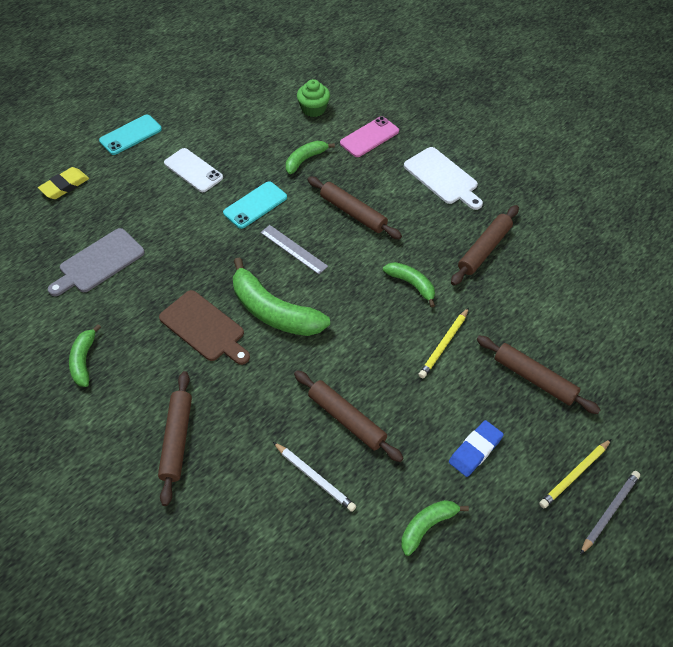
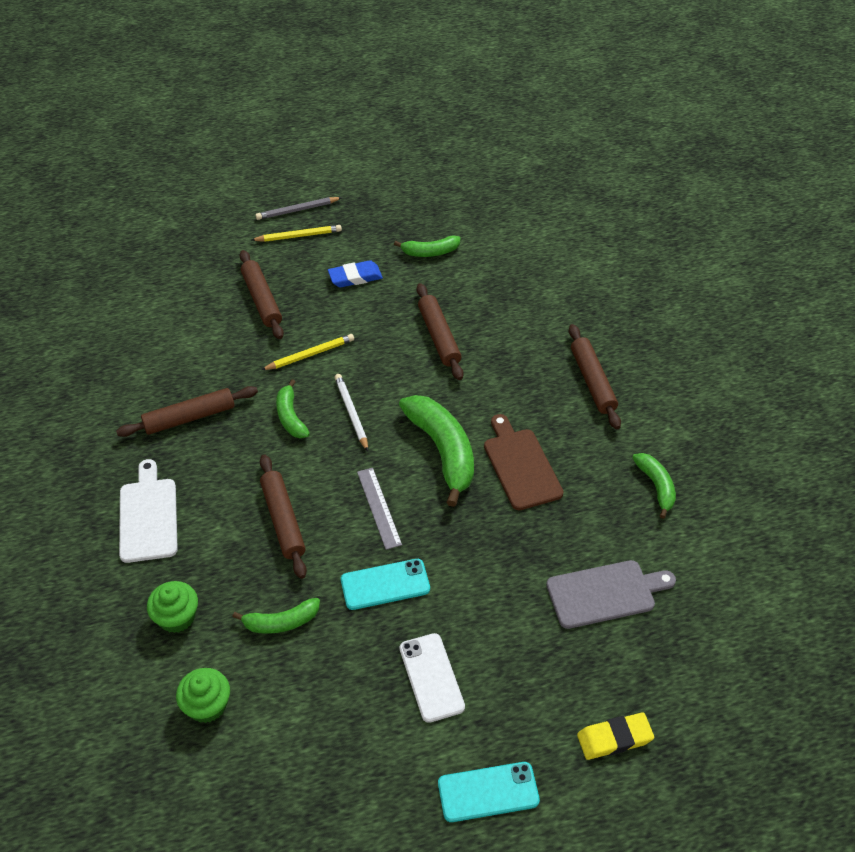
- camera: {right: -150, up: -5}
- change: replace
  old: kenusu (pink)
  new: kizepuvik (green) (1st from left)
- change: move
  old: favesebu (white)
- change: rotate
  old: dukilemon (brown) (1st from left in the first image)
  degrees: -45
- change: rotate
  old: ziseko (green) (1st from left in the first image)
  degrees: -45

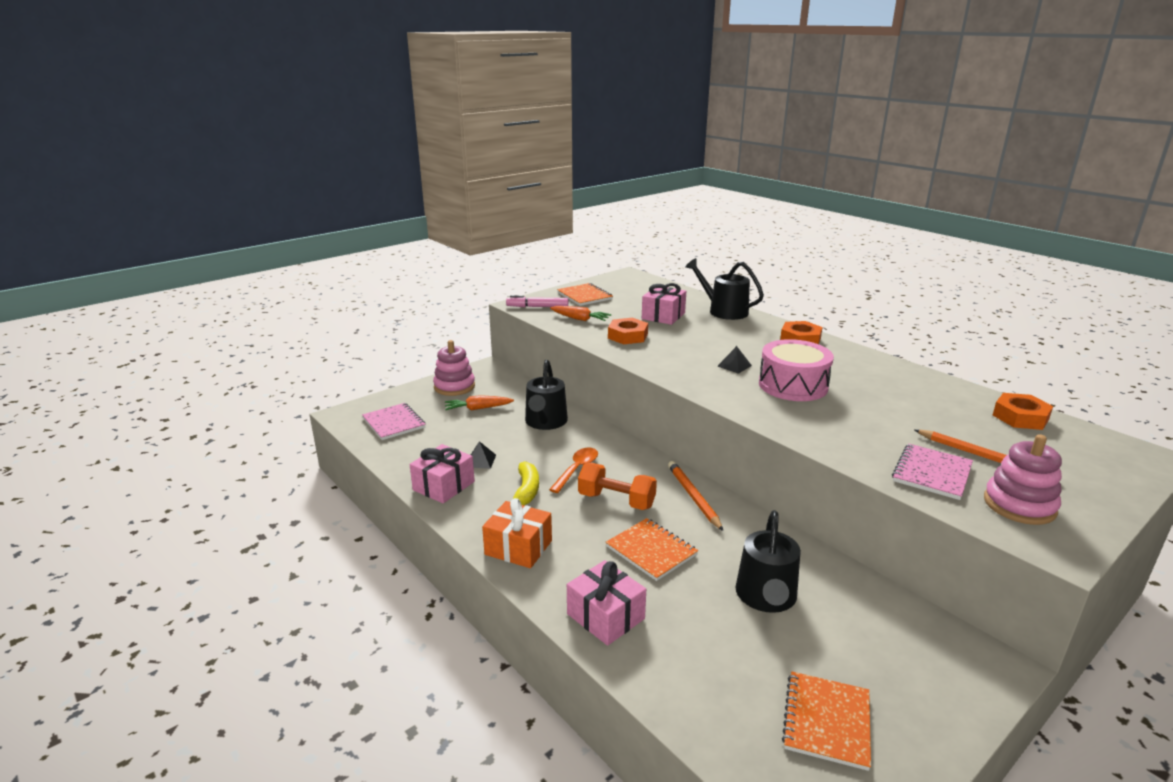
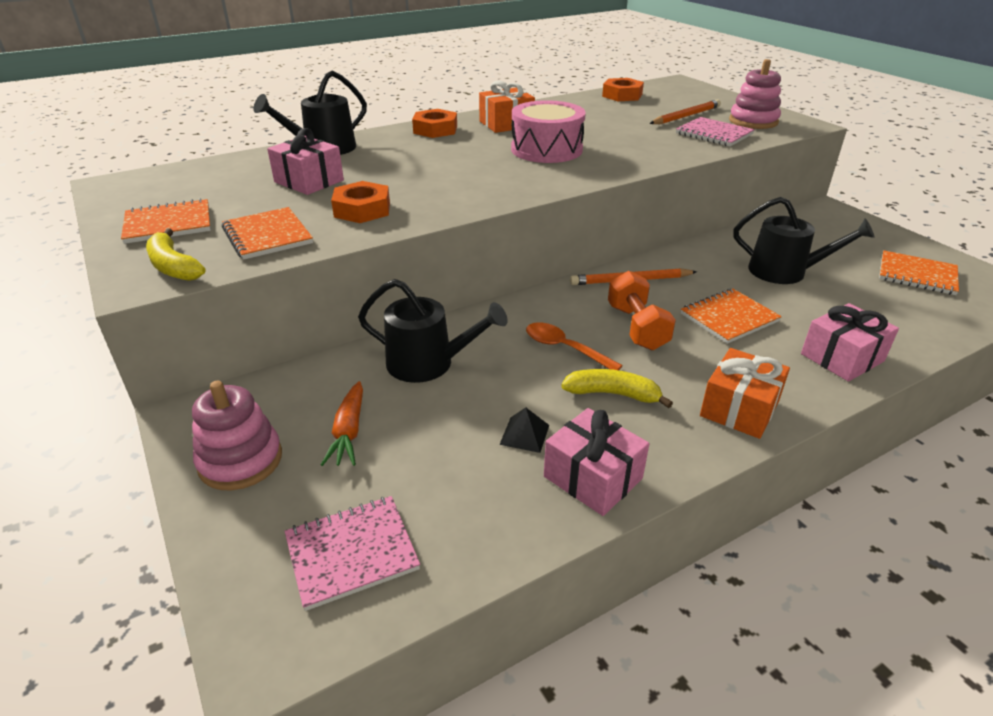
- camera: {right: -80, up: 10}
- change: replace
  old: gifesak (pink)
  new: ziseko (yellow) (1st from left)
- change: replace
  old: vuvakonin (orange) (2nd from left)
  new: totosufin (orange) (2nd from left)
- change: insert
  new: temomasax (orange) (1st from left)
- change: rotate
  old: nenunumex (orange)
  degrees: -45
- change: delete
  old: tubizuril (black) (2nd from left)

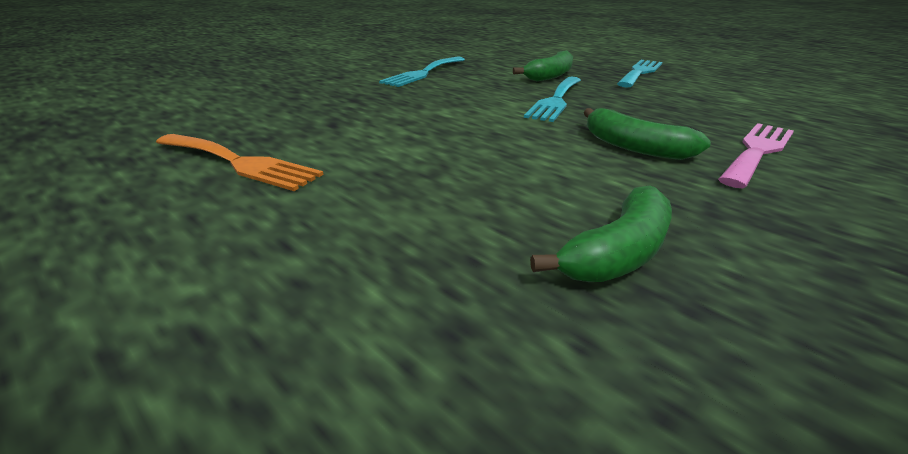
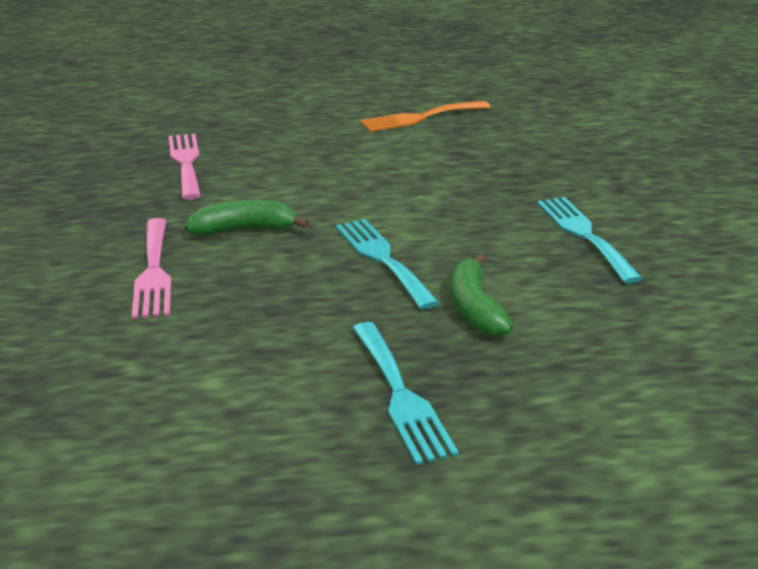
- camera: {right: 130, up: 0}
- change: replace
  old: ziseko (green) (2nd from left)
  new: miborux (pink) (2nd from left)

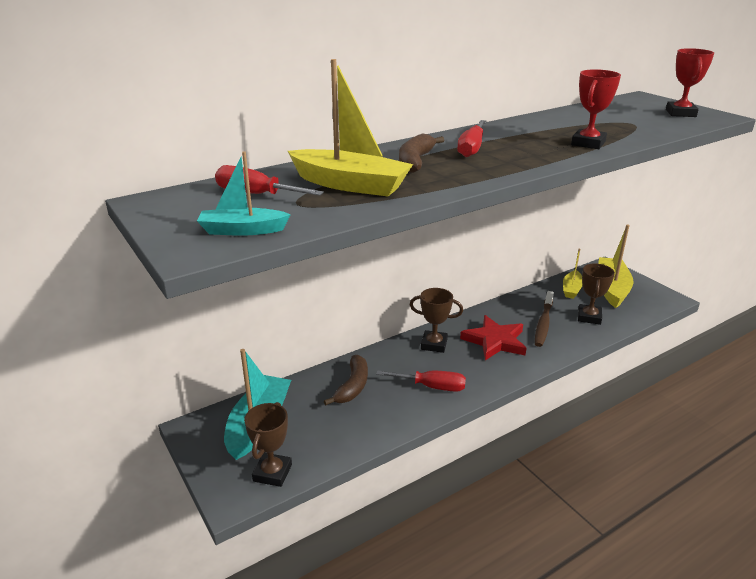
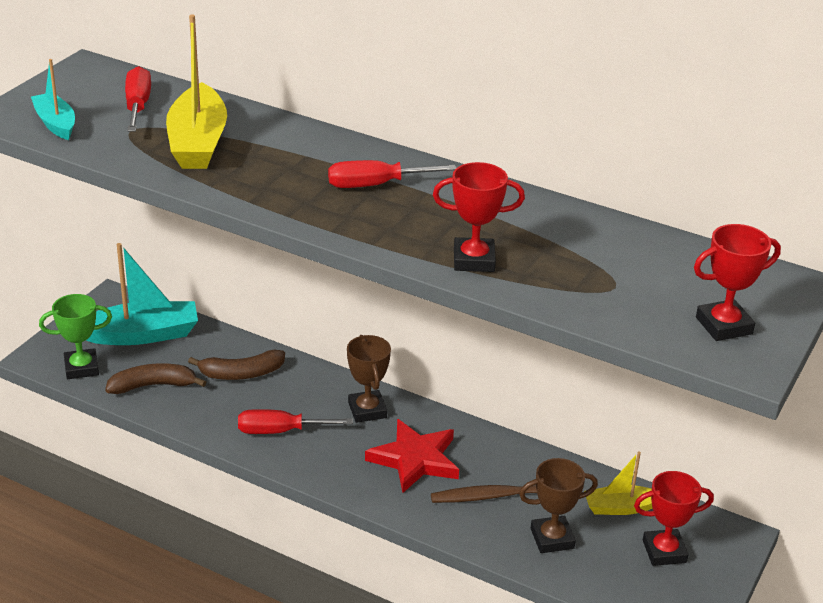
- camera: {right: 60, up: 5}
- change: recolor
  old: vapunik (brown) (1st from left)
  new: vapunik (green)
- change: move
  old: ziseko (brown) (2nd from left in the first image)
  new: ziseko (brown) (1st from left)
- change: rotate
  old: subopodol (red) (2nd from left)
  degrees: 105
- change: replace
  old: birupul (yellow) (3rd from left)
  new: vapunik (red) (2nd from left)

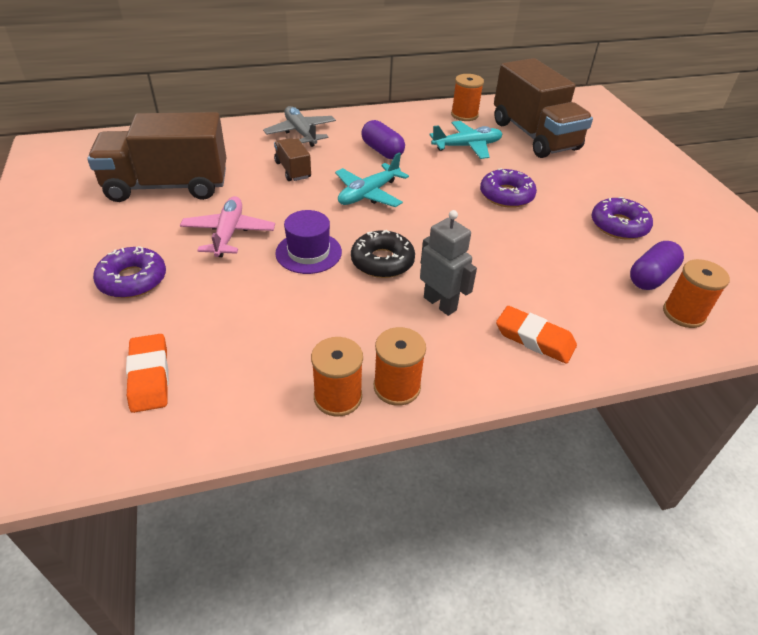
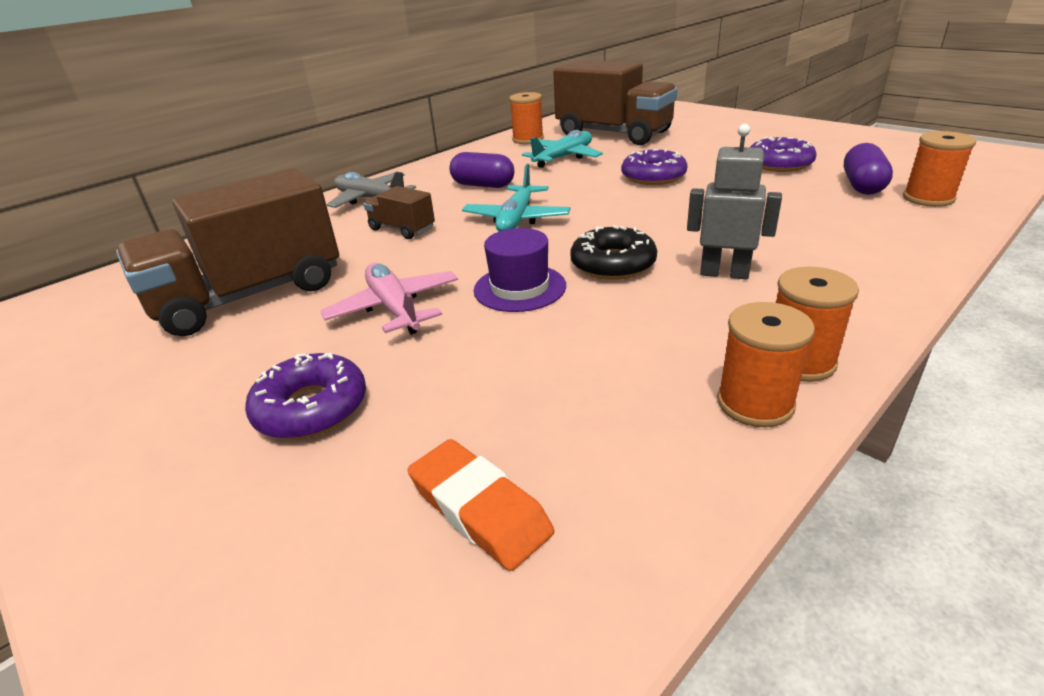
- camera: {right: -25, up: -10}
- change: delete
  old: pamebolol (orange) (2nd from left)

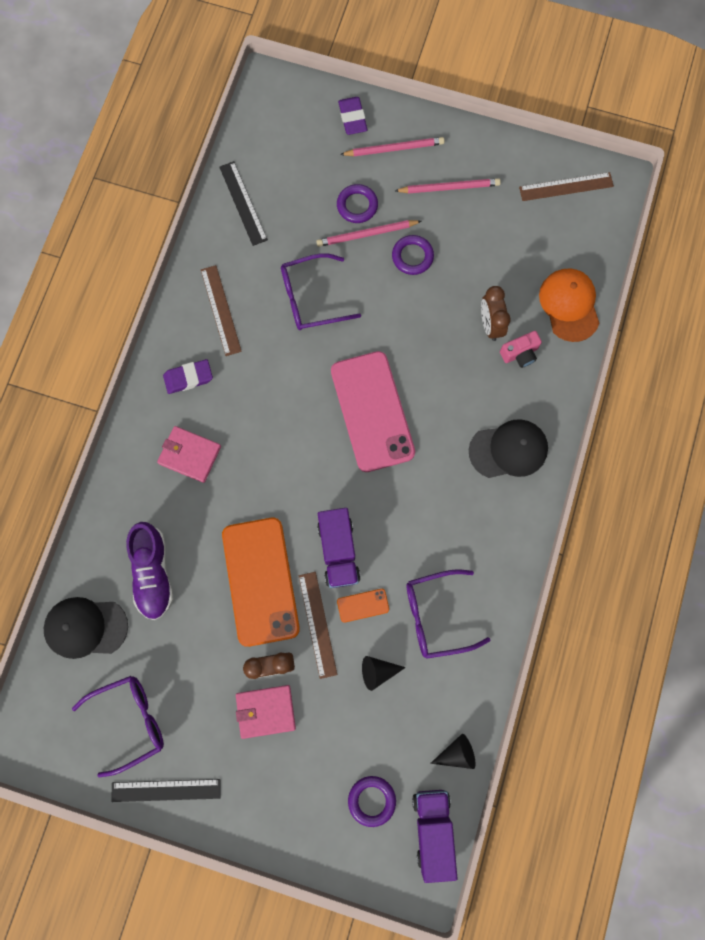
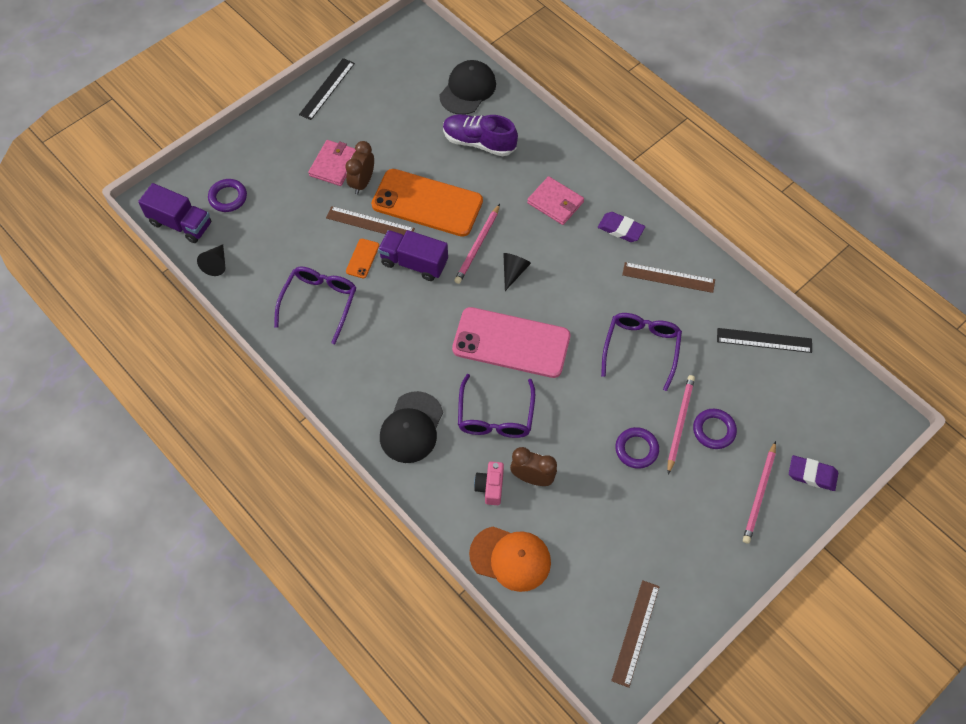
- camera: {right: 120, up: -15}
- change: move
  old: favesebu (pink) (3rd from left in the first image)
  new: favesebu (pink) (1st from left)
- change: move
  old: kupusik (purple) (1st from left in the first image)
  new: kupusik (purple) (2nd from left)
- change: move
  old: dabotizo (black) (1st from left in the first image)
  new: dabotizo (black) (2nd from left)
- change: rotate
  old: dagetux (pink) (1st from left in the first image)
  degrees: 75
- change: rotate
  old: pamebolol (purple) (1st from left)
  degrees: -75

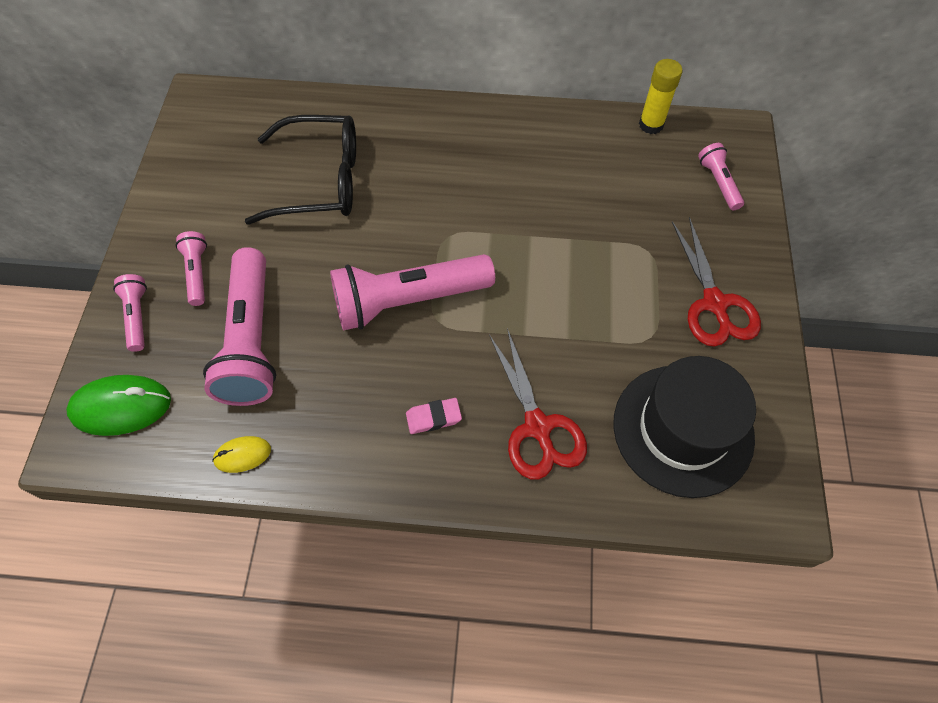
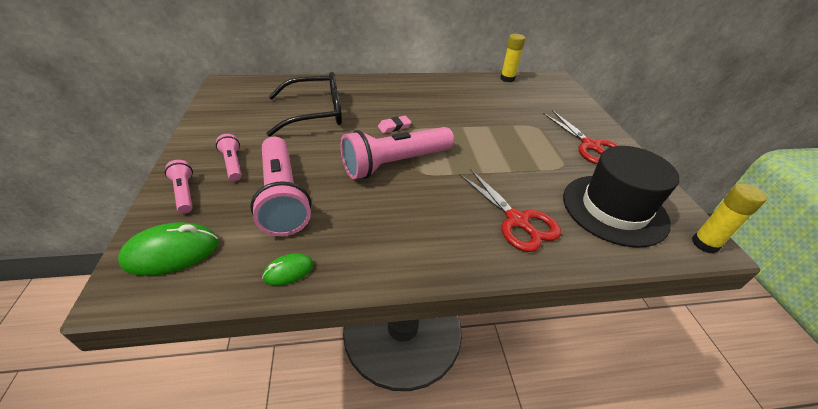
- camera: {right: -15, up: -20}
- change: recolor
  old: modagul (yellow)
  new: modagul (green) (2nd from left)
- change: move
  old: pamebolol (pink)
- change: insert
  new: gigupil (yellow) (2nd from left)
- change: delete
  old: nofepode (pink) (5th from left)

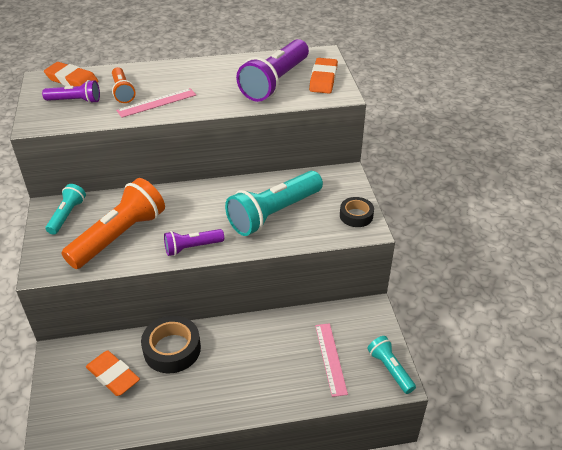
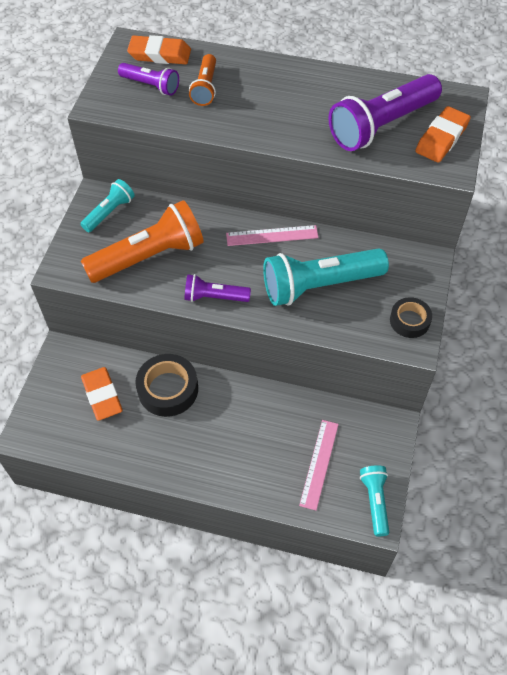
- camera: {right: 25, up: 15}
- change: rotate
  old: pamebolol (orange) (1st from left in the first image)
  degrees: -45
- change: move
  old: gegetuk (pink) (1st from left)

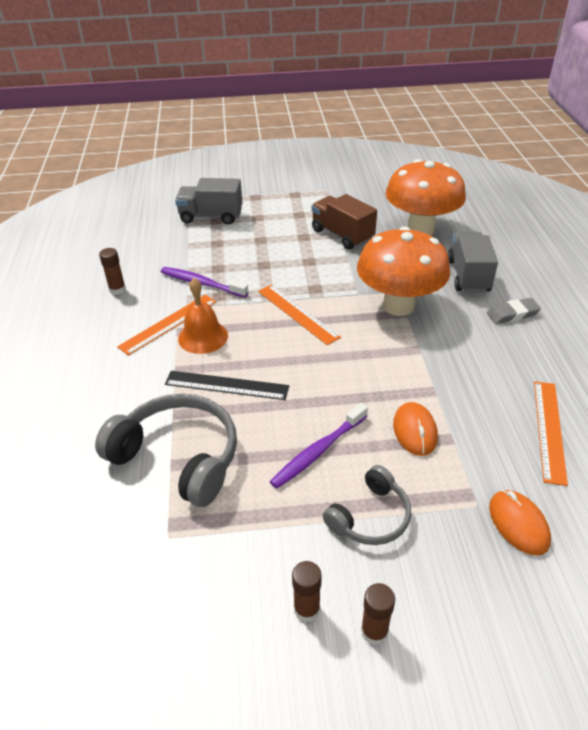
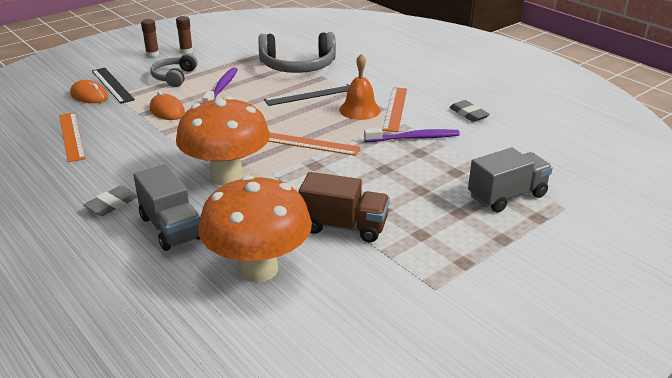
- camera: {right: 145, up: -10}
- change: insert
  new: gegetuk (black) (1st from left)
- change: replace
  old: gigupil (brown) (1st from left)
  new: pamebolol (grey) (2nd from left)

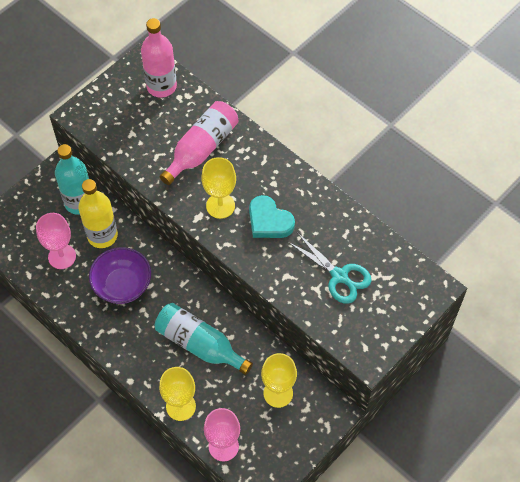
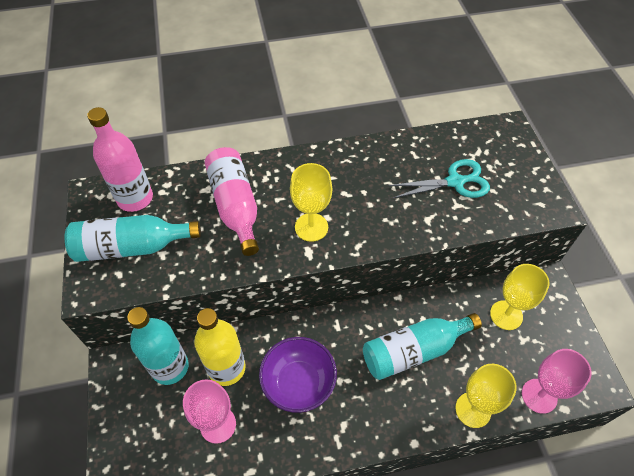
- camera: {right: -55, up: -5}
- change: insert
  new: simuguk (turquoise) (1st from left)
- change: delete
  old: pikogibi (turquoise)

